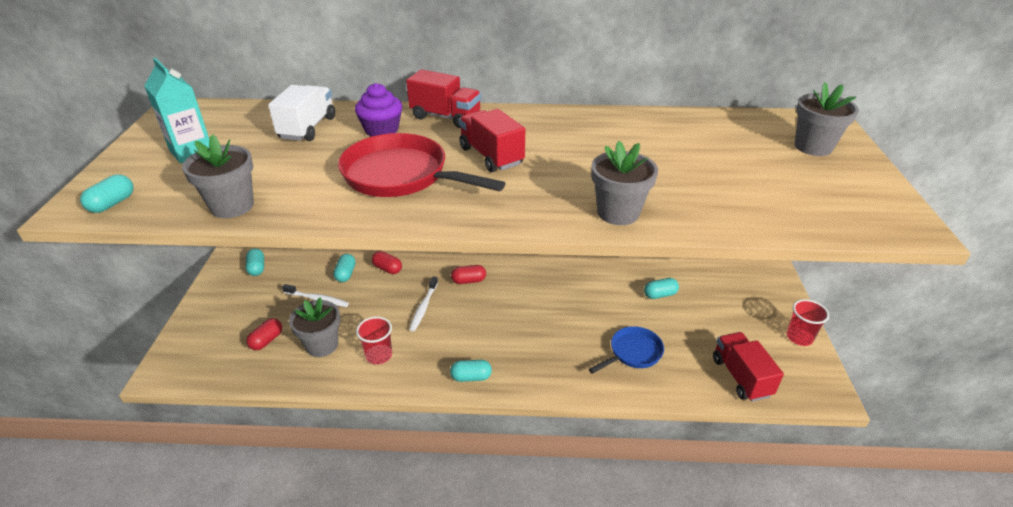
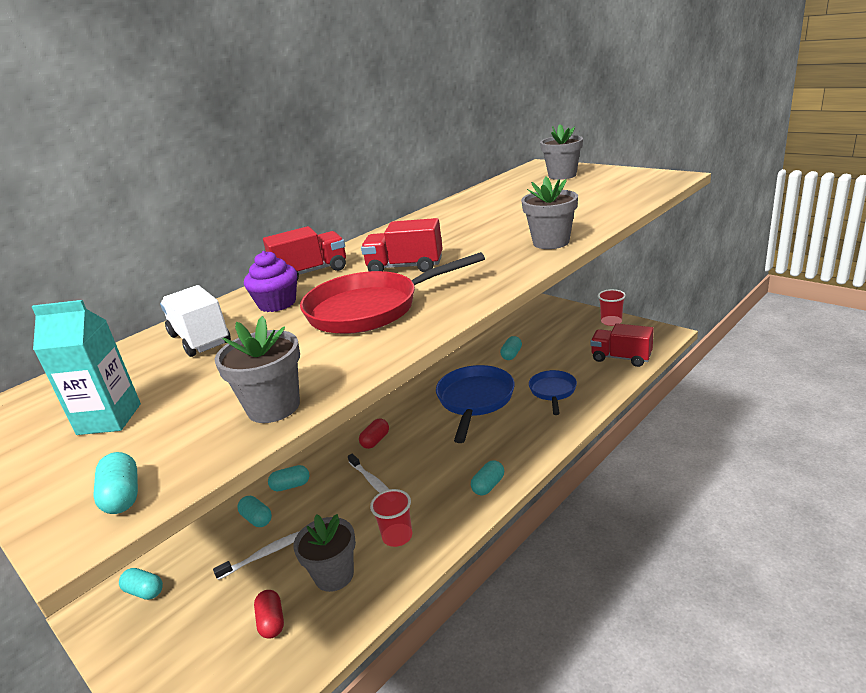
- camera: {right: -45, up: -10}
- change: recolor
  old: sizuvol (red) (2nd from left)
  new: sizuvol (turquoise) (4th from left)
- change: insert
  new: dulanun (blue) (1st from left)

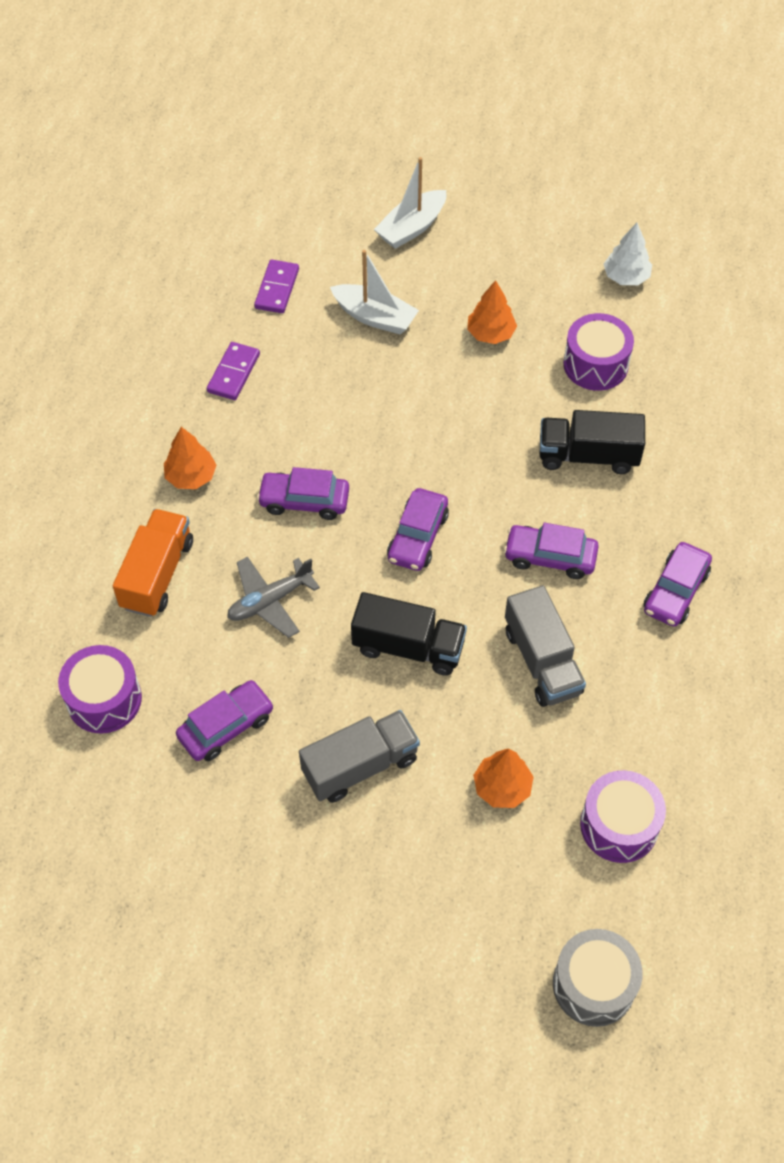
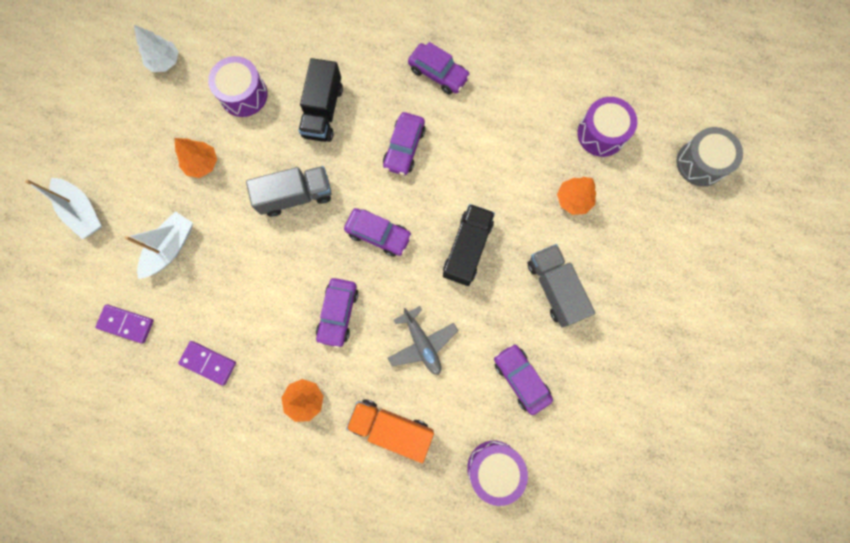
- camera: {right: -85, up: 20}
- change: move
  old: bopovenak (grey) (2nd from left in the first image)
  new: bopovenak (grey) (1st from left)

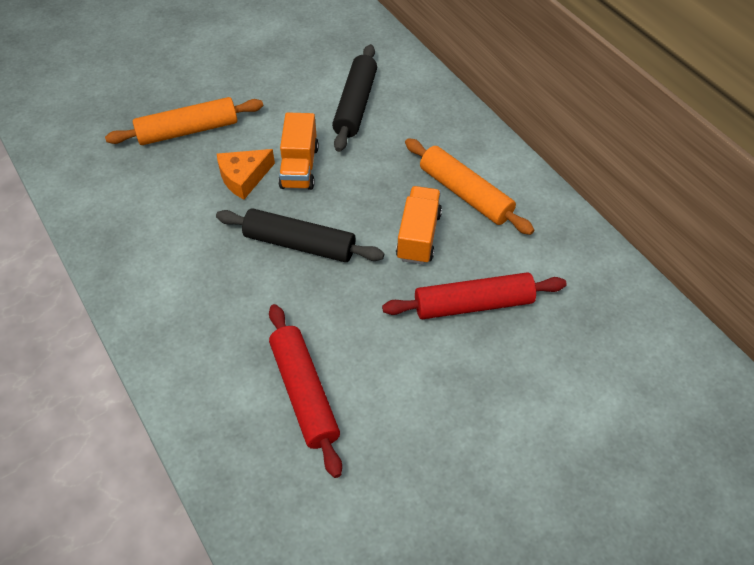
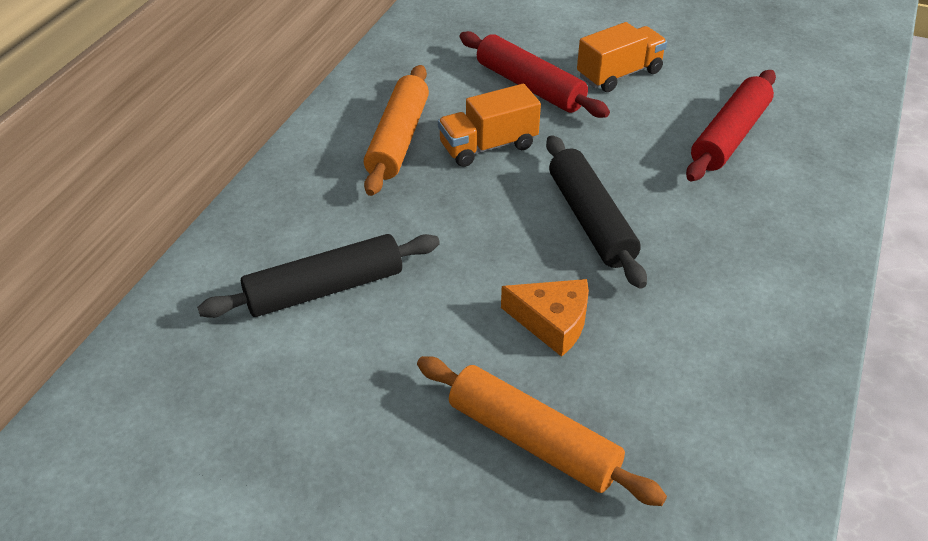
- camera: {right: -125, up: -10}
- change: move
  old: bopovenak (orange) (1st from left in the first image)
  new: bopovenak (orange) (2nd from left)

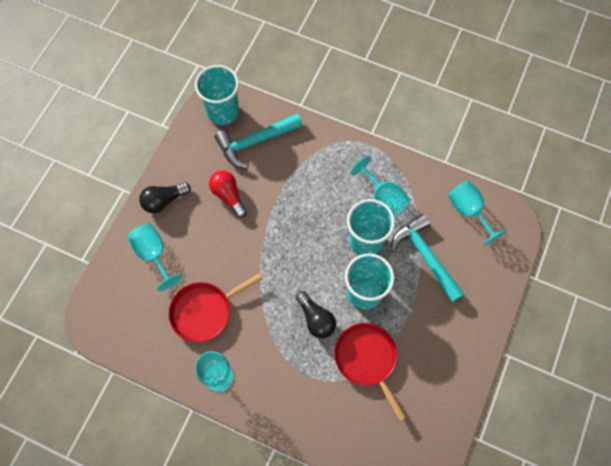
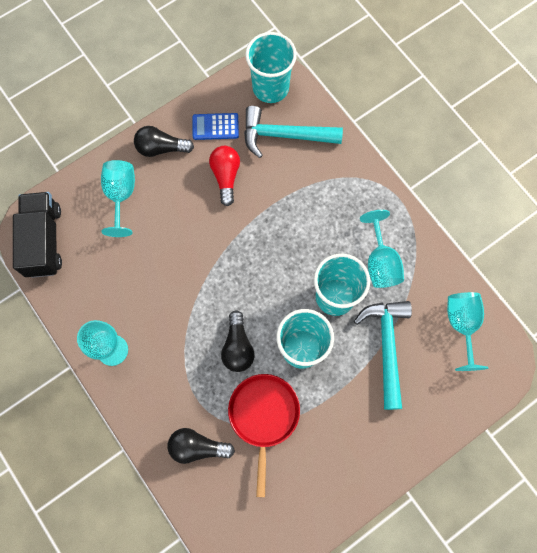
- camera: {right: 30, up: 5}
- change: insert
  new: bopovenak (black)
- change: insert
  new: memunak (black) (2nd from left)
- change: insert
  new: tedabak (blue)
- change: delete
  old: dulanun (red) (1st from left)

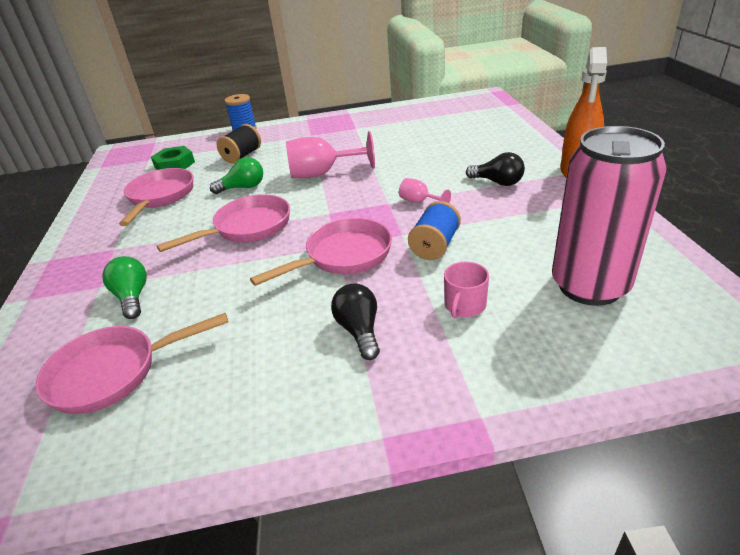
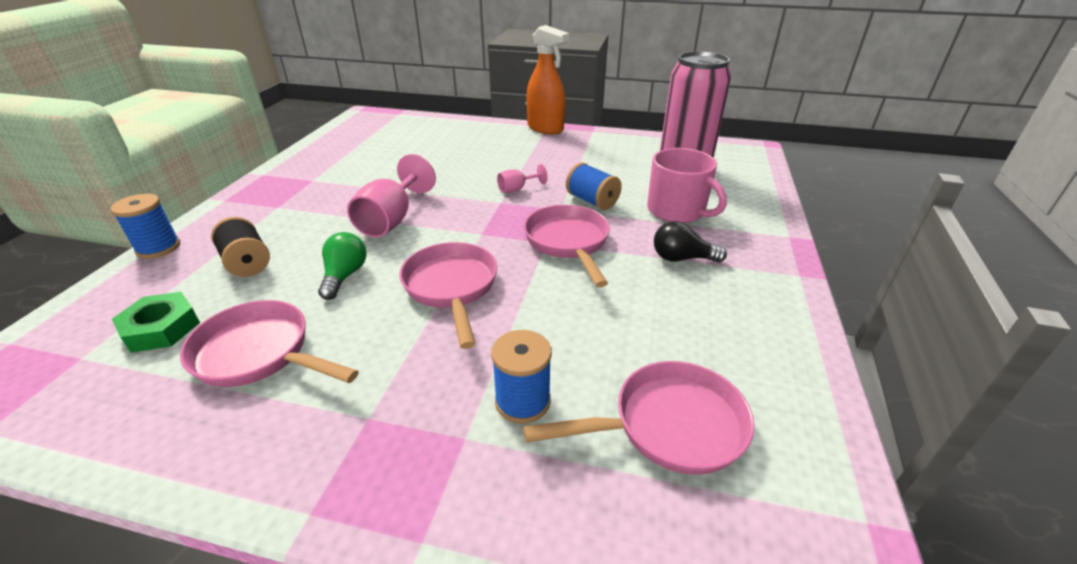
- camera: {right: -70, up: 0}
- change: replace
  old: memunak (green) (1st from left)
  new: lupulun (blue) (2nd from left)
- change: rotate
  old: dulanun (pink) (1st from left in the first image)
  degrees: -105
- change: resize
  old: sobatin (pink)
  factor: 1.78
- change: delete
  old: memunak (black) (2nd from left)

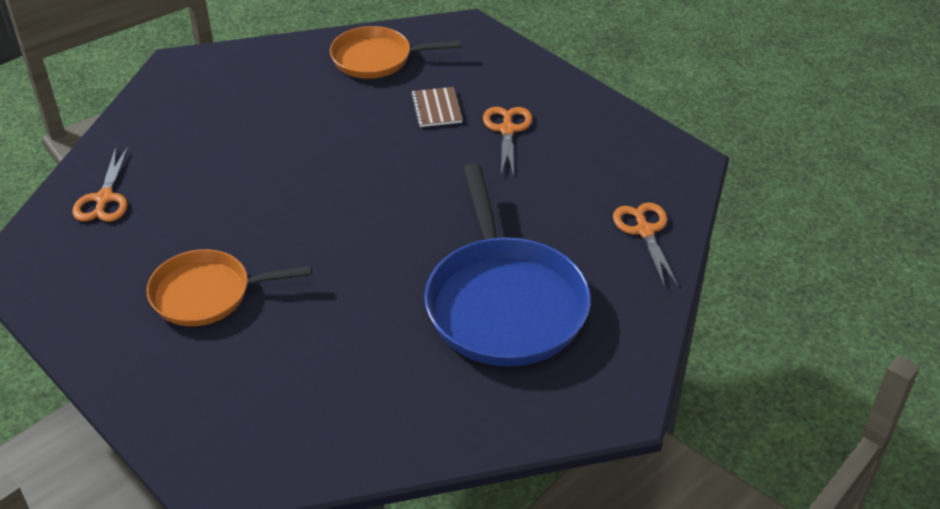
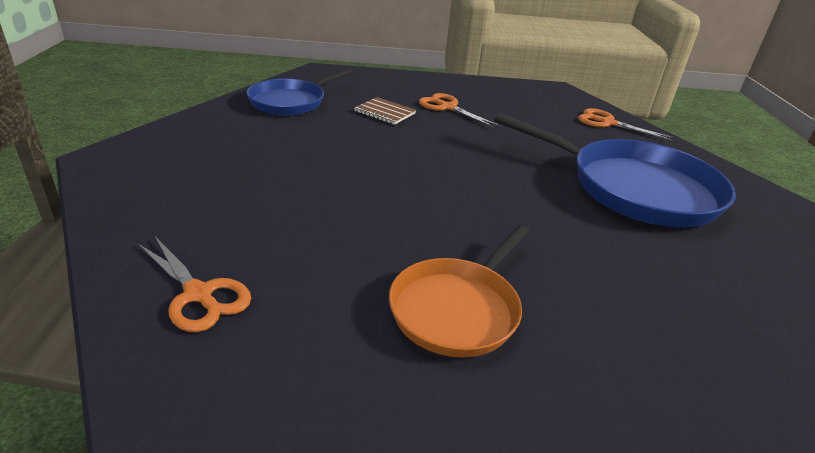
- camera: {right: -50, up: -10}
- change: recolor
  old: dulanun (orange) (2nd from left)
  new: dulanun (blue) (1st from left)

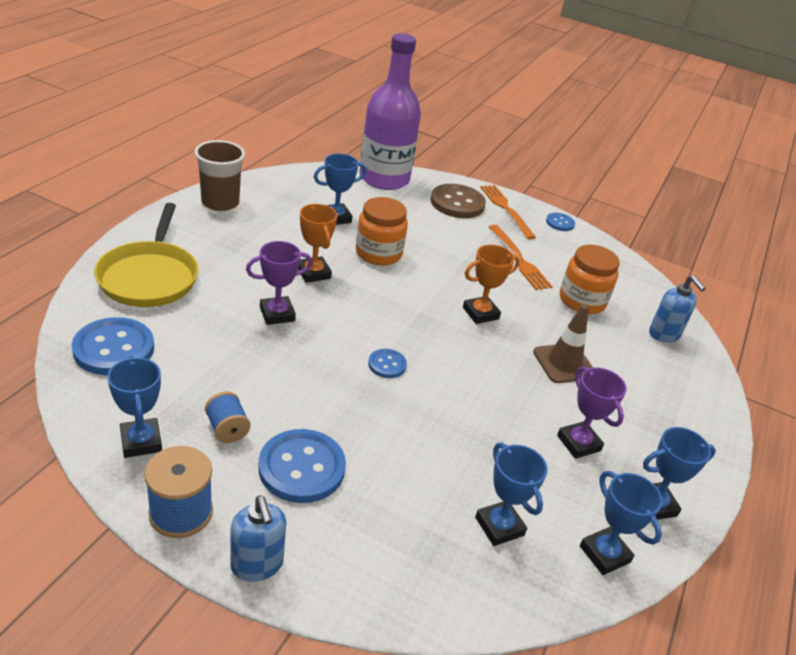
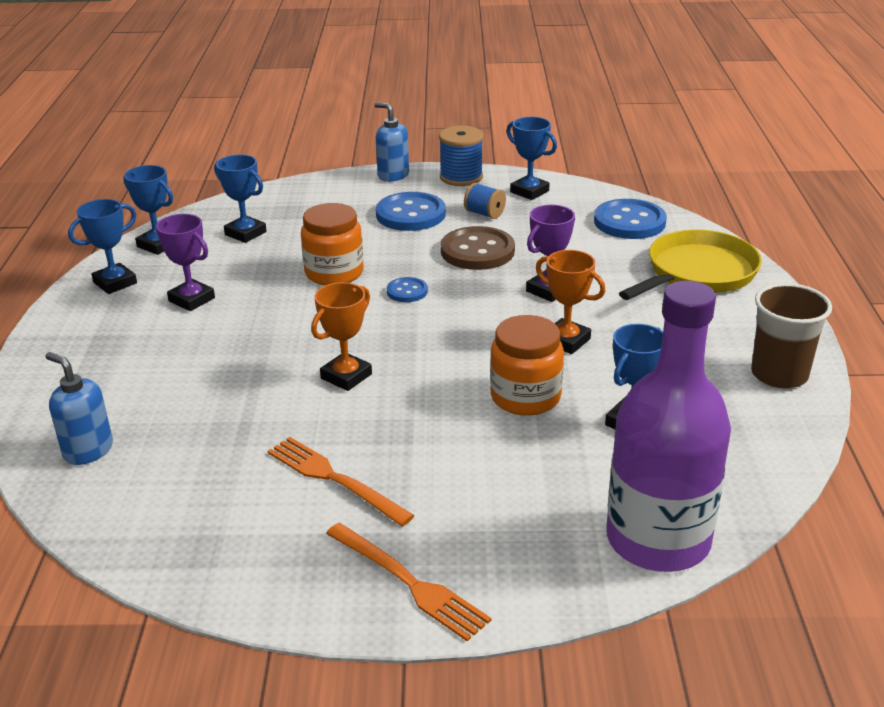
- camera: {right: 160, up: -5}
- change: move
  old: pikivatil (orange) (2nd from left in the first image)
  new: pikivatil (orange) (1st from left)
- change: move
  old: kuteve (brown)
- change: rotate
  old: dulanun (yellow)
  degrees: 75
- change: delete
  old: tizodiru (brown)
- change: delete
  old: kuteve (blue) (4th from left)

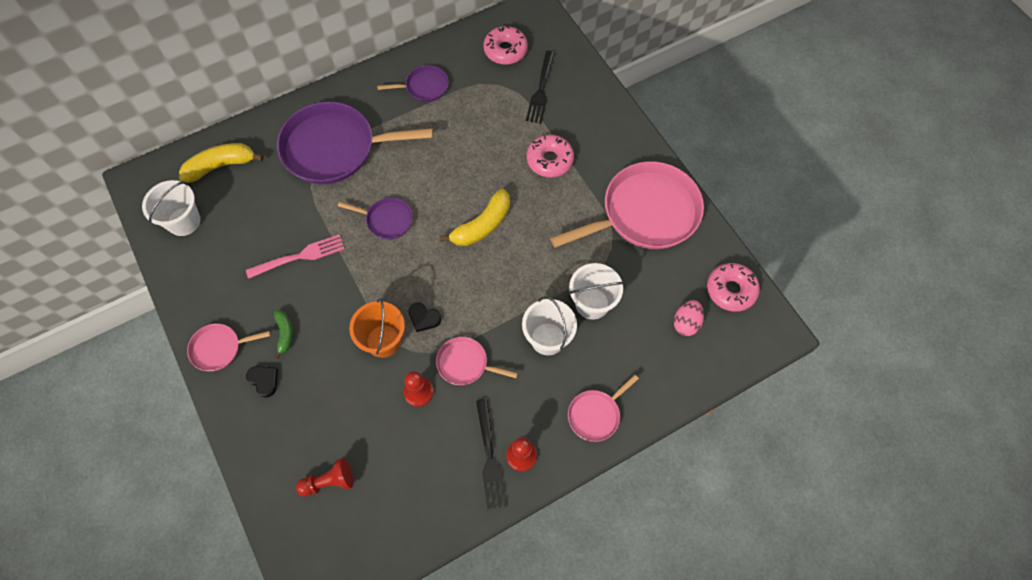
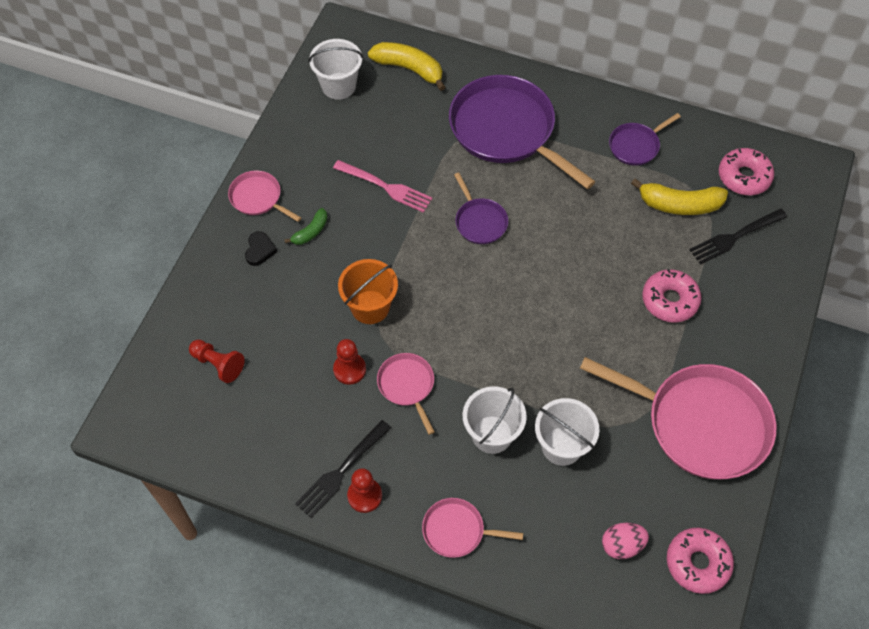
- camera: {right: 50, up: -5}
- change: rotate
  old: dulanun (purple) (3rd from left)
  degrees: 105
- change: move
  old: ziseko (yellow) (2nd from left)
- change: delete
  old: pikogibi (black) (2nd from left)

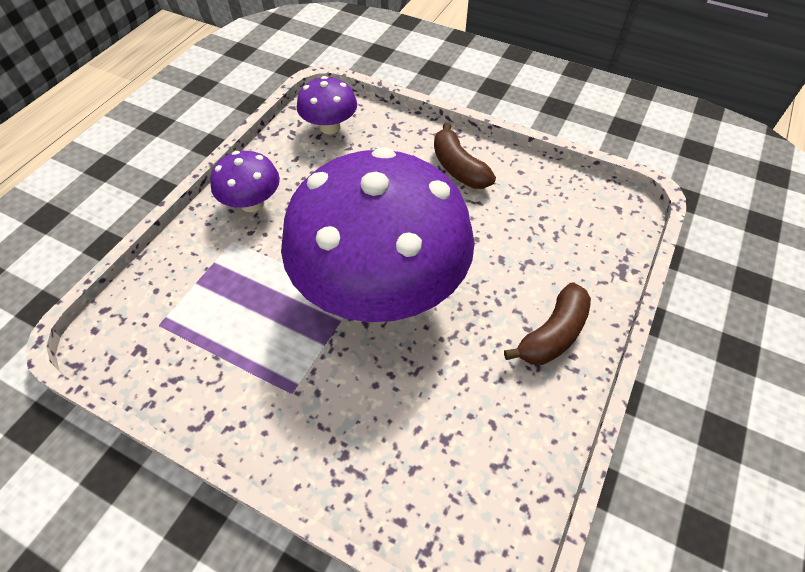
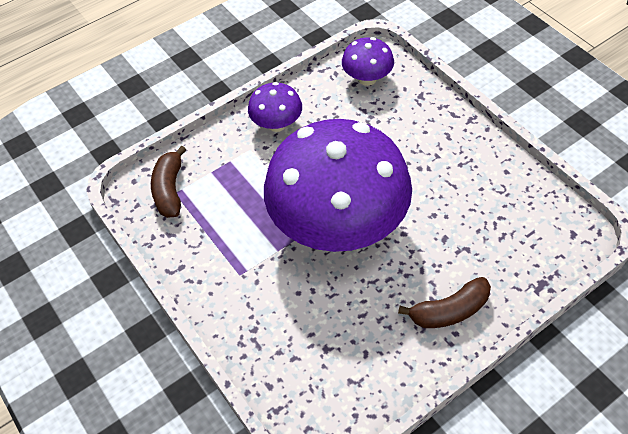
- camera: {right: 30, up: 0}
- change: move
  old: ziseko (brown) (1st from left)

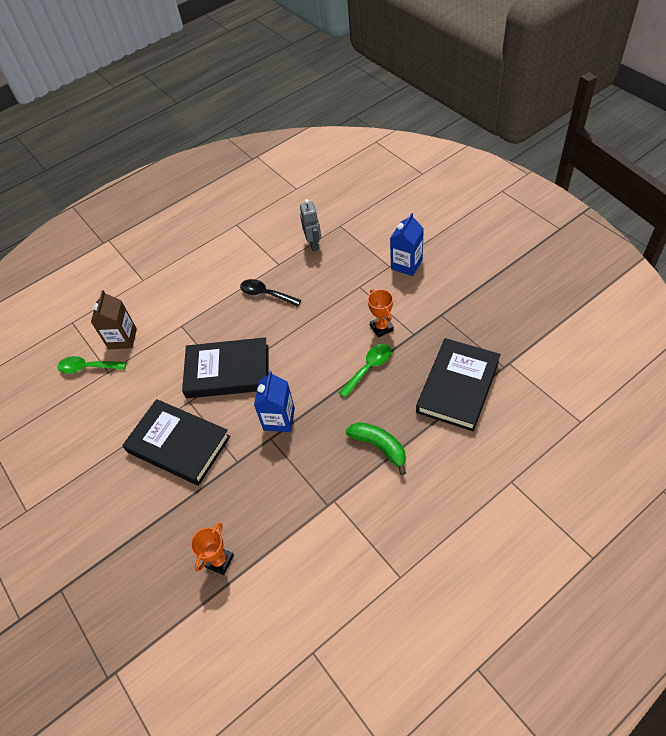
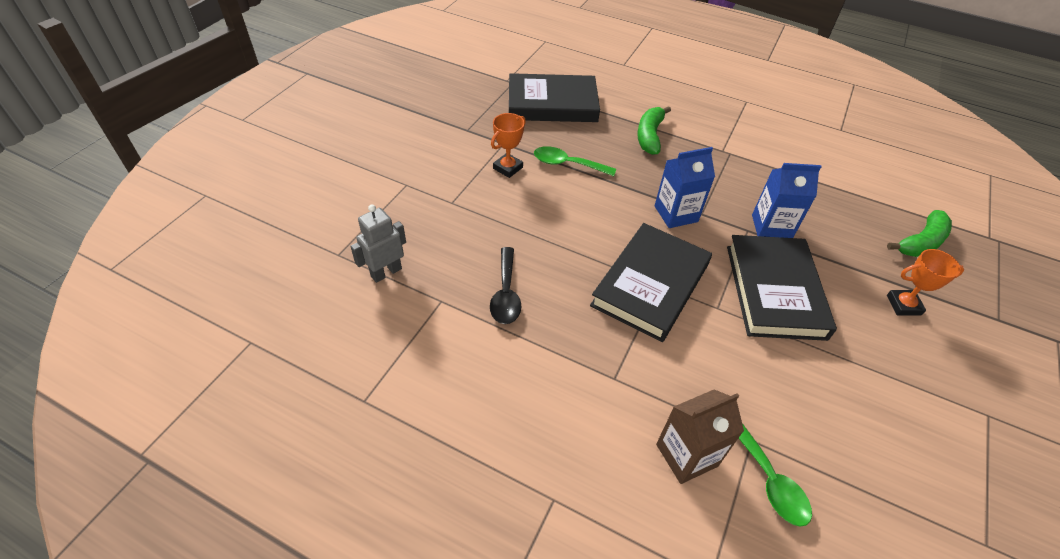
- camera: {right: -125, up: -5}
- change: rotate
  old: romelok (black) (2nd from left)
  degrees: 60
- change: move
  old: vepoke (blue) (2nd from left)
- change: insert
  new: ziseko (green) (2nd from left)
- change: move
  old: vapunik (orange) (1st from left in the first image)
  new: vapunik (orange) (2nd from left)

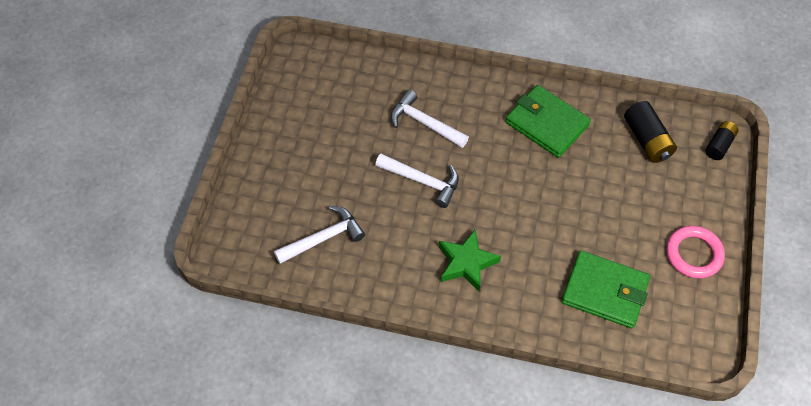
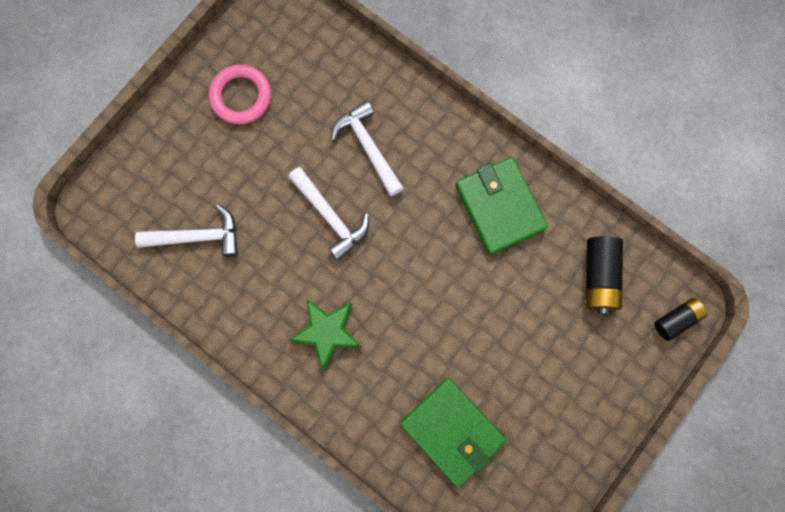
- camera: {right: 25, up: 20}
- change: move
  old: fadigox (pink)

